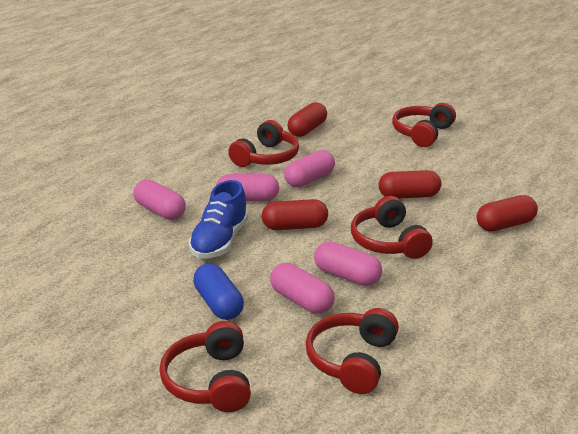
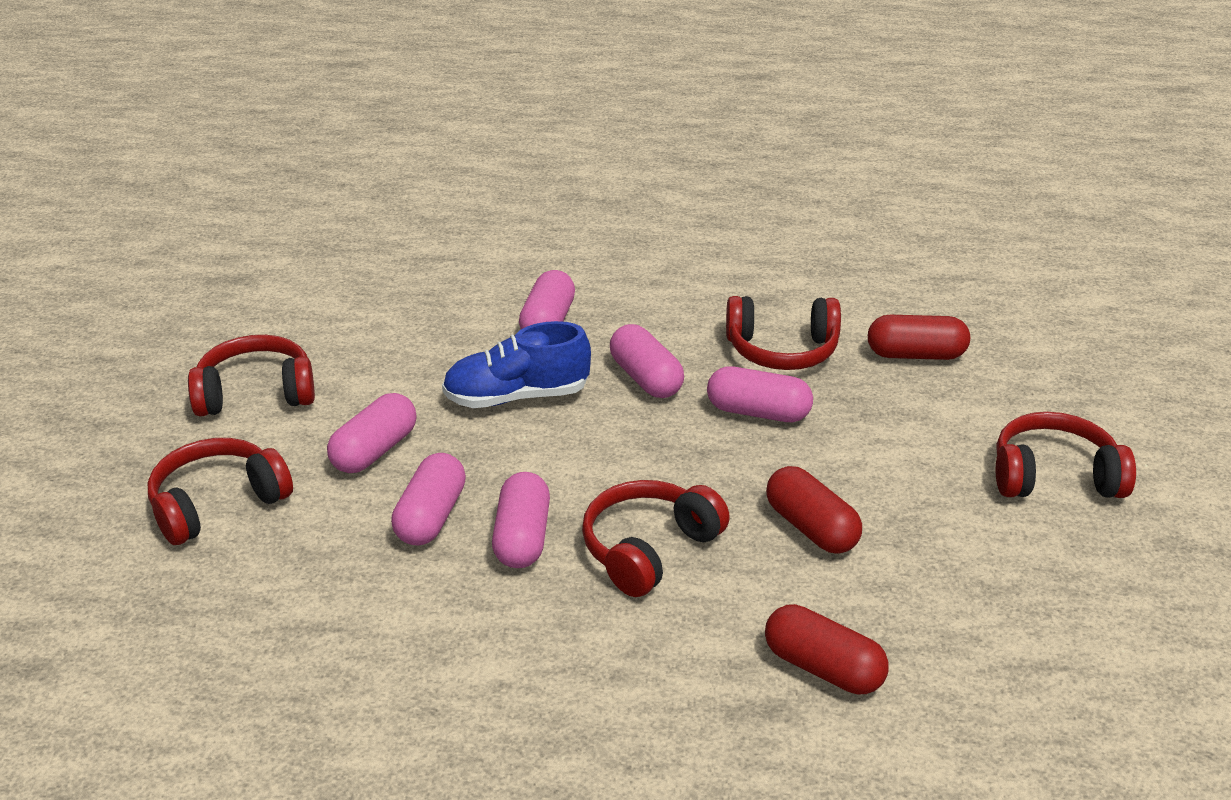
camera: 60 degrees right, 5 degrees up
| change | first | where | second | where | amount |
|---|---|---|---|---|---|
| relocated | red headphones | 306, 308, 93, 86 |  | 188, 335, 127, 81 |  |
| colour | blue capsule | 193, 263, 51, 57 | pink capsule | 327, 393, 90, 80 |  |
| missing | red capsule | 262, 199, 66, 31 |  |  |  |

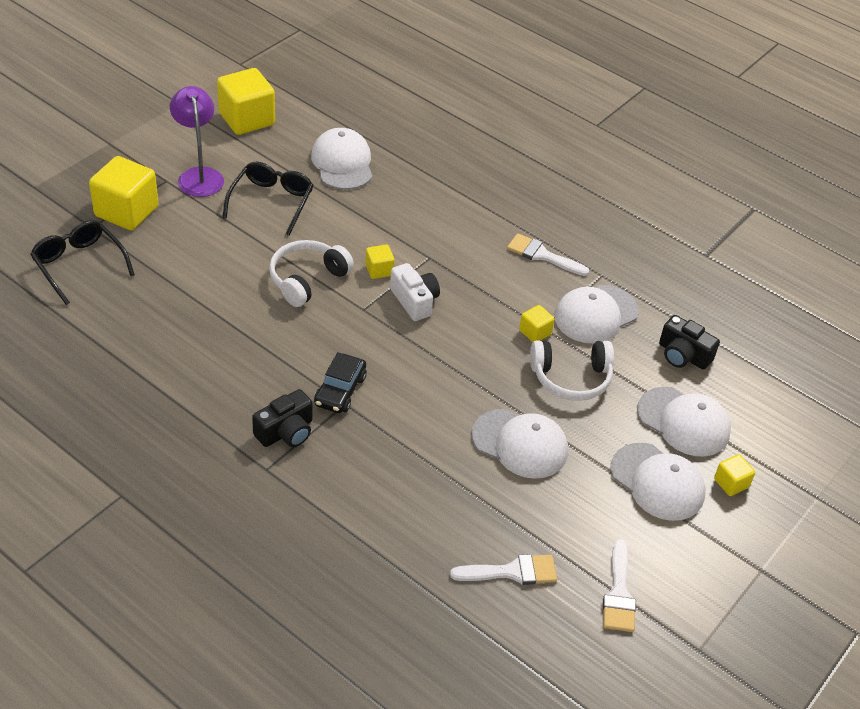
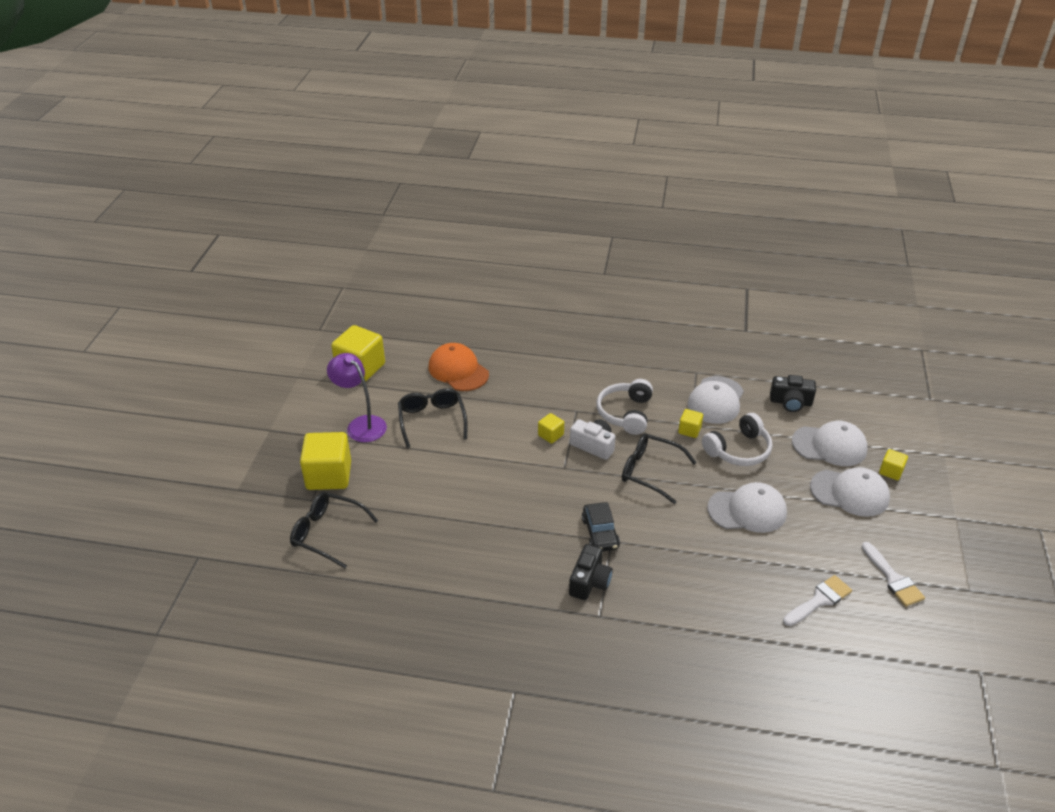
camera: 25 degrees left, 5 degrees down
| change | first | where | second | where | amount |
|---|---|---|---|---|---|
| colour | white cap | 311, 128, 61, 62 | orange cap | 429, 343, 60, 48 |  |
| relocated | white headphones | 269, 240, 85, 67 |  | 596, 379, 57, 56 |  |
| appeared |  |  | black glasses | 622, 433, 75, 71 |  |
| missing | white brush | 507, 233, 82, 43 |  |  |  |

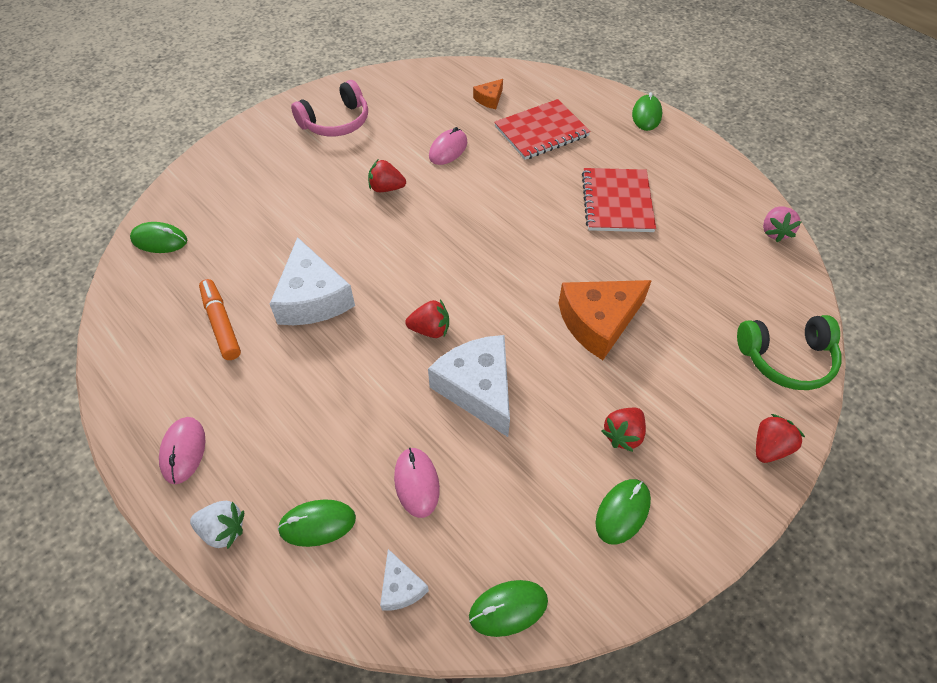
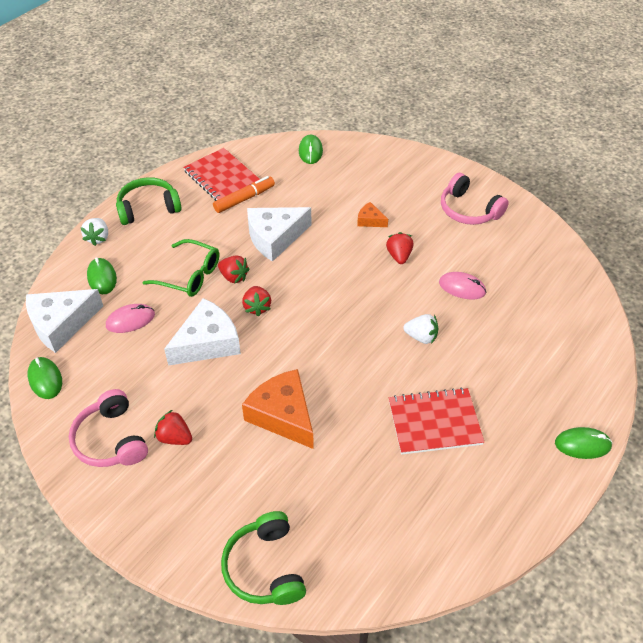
camera: 80 degrees right, 5 degrees down
| change | first | where | second | where | amount |
|---|---|---|---|---|---|
| size | white cheese | 380, 549, 49, 62 |  | 26, 289, 77, 64 | x2.07 |
| exchanged | green mouse | 596, 479, 55, 66 | pink headphones | 69, 389, 79, 78 |  |
| exchanged | pink mouse | 159, 417, 46, 67 | green headphones | 116, 177, 66, 48 |  |
| appeared |  |  | green glasses | 142, 239, 77, 58 |  |
| relocated | red notebook | 494, 99, 97, 61 |  | 183, 148, 77, 53 |  |
| relocated | red strawberry | 756, 414, 49, 49 |  | 218, 255, 32, 28 |  |
| relocated | orange cheese | 473, 79, 30, 30 |  | 357, 202, 31, 25 |  |
| appeared |  |  | white strawberry | 403, 314, 35, 30 |  |
| missing | pink strawberry | 763, 206, 38, 36 |  |  |  |

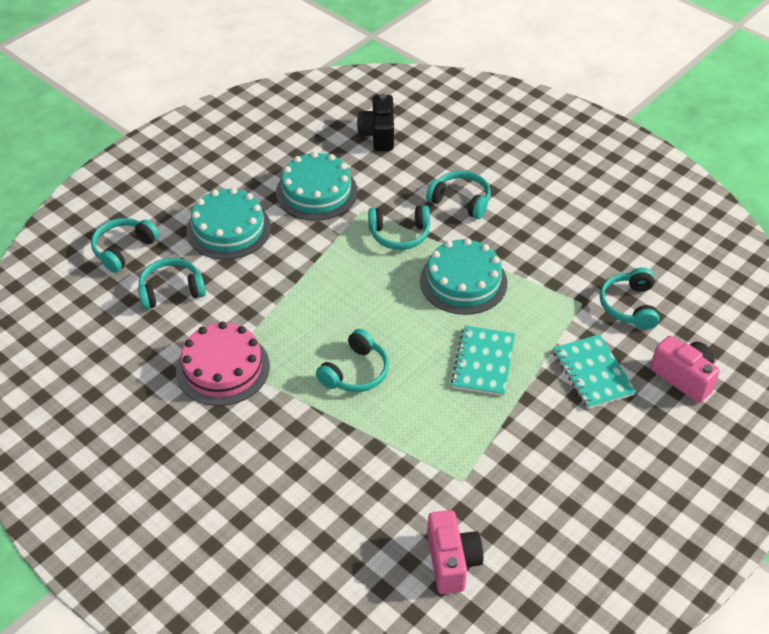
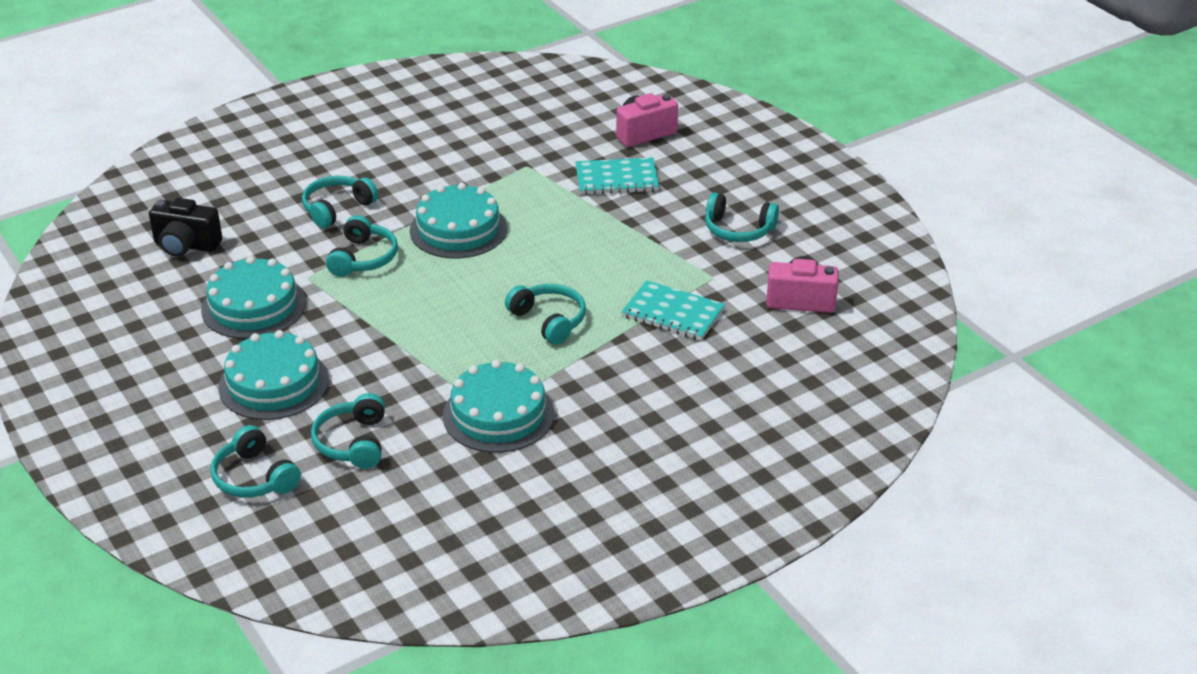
camera: 75 degrees left, 10 degrees down
| change | first | where | second | where | amount |
|---|---|---|---|---|---|
| colour | pink cake | 176, 322, 94, 84 | turquoise cake | 443, 360, 111, 93 |  |
| relocated | turquoise notebook | 451, 326, 64, 70 |  | 621, 280, 104, 60 |  |
| relocated | turquoise headphones | 600, 268, 60, 62 |  | 705, 192, 74, 50 |  |

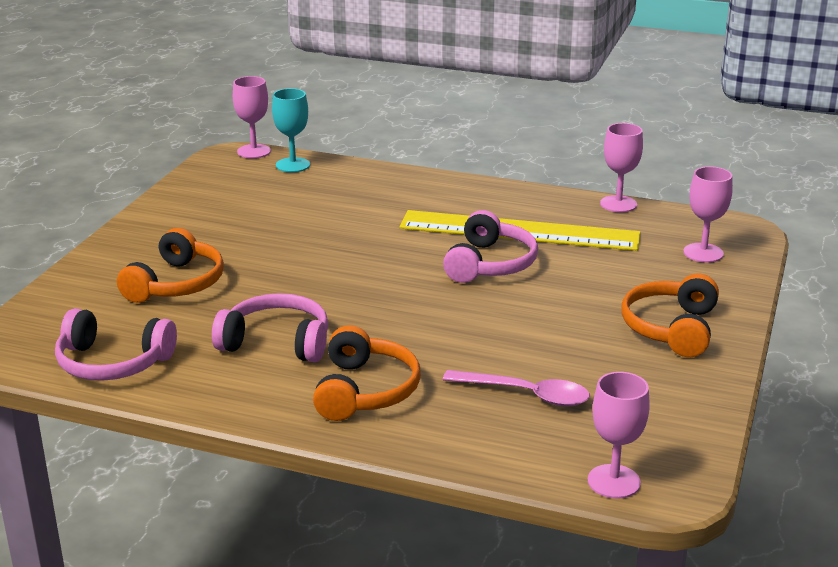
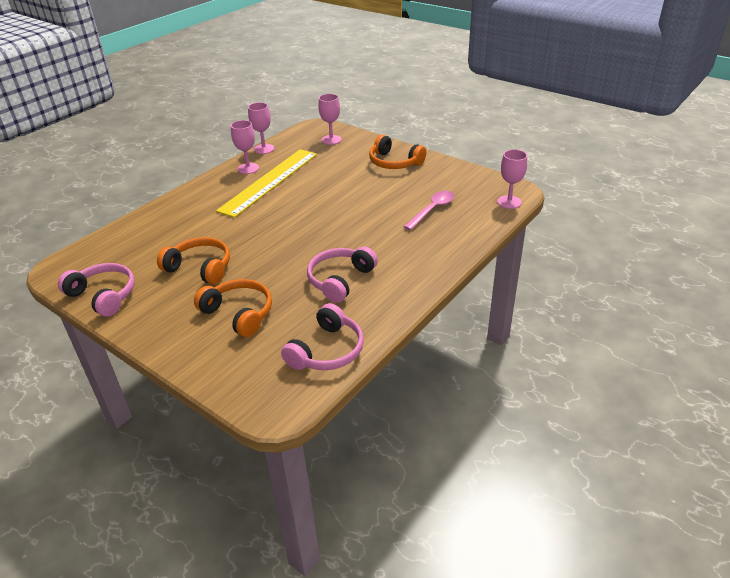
camera: 70 degrees left, 10 degrees up
| change | first | where | second | where | amount |
|---|---|---|---|---|---|
| relocated | pink headphones | 443, 210, 95, 73 |  | 58, 263, 77, 54 |  |
| relocated | orange headphones | 313, 325, 108, 96 |  | 157, 237, 73, 48 |  |
| relocated | pink goblet | 233, 76, 38, 82 |  | 231, 120, 28, 54 |  |
| missing | turquoise goblet | 272, 88, 38, 84 |  |  |  |

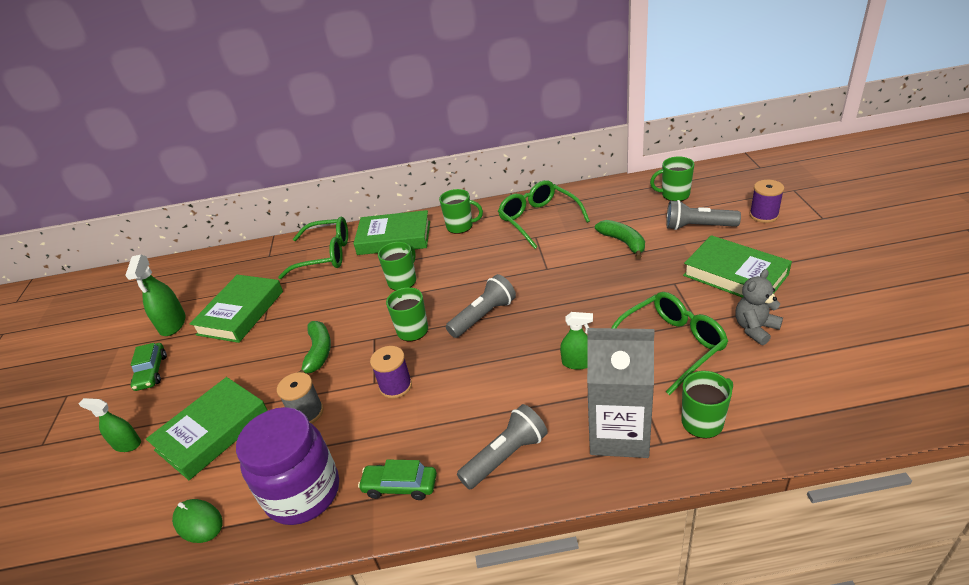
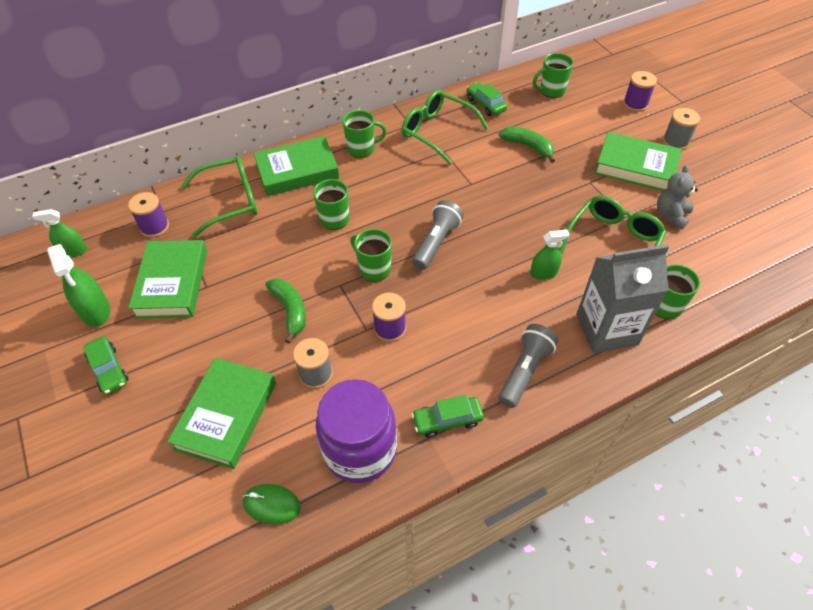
camera: 25 degrees left, 15 degrees up
| change | first | where | second | where | amount |
|---|---|---|---|---|---|
| relocated | green spray bottle | 79, 398, 62, 54 |  | 32, 209, 55, 48 |  |
| appeared |  |  | purple spool | 128, 192, 41, 46 |  |
| appeared |  |  | green car | 466, 83, 41, 33 |  |
| appeared |  |  | grey spool | 663, 108, 37, 42 |  |
| missing | grey flashlight | 666, 200, 75, 30 |  |  |  |

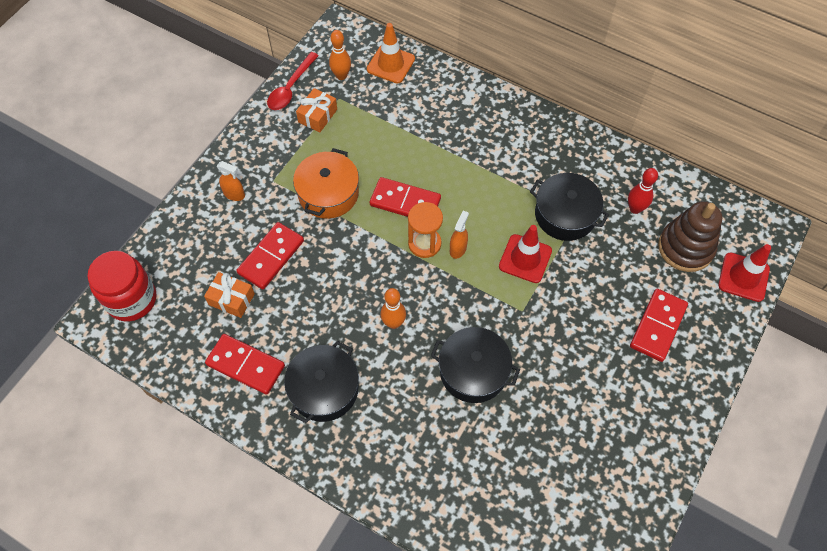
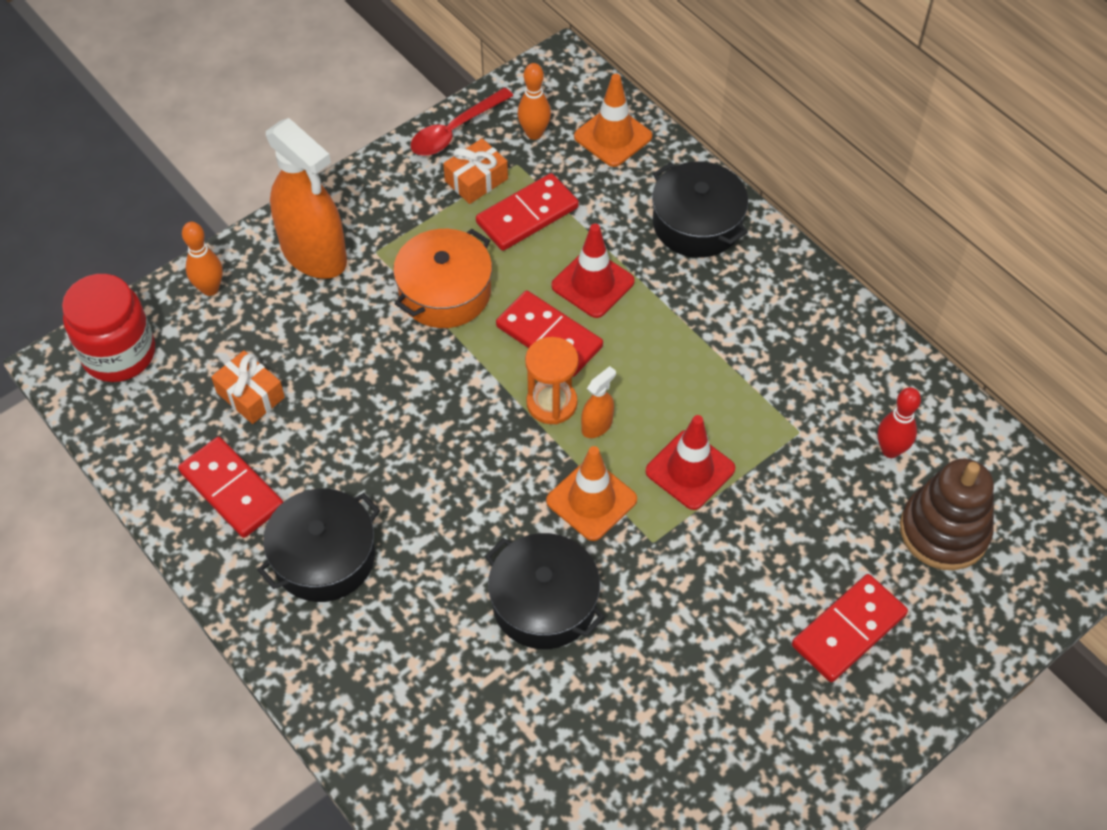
camera: 20 degrees right, 5 degrees down
| change | first | where | second | where | amount |
|---|---|---|---|---|---|
| relocated | orange bowling pin | 380, 288, 26, 41 |  | 182, 222, 41, 74 |  |
| size | orange spray bottle | 217, 161, 28, 40 |  | 266, 118, 81, 161 | x2.32 |
| relocated | red domino | 236, 222, 68, 67 |  | 476, 173, 103, 78 |  |
| appeared |  |  | orange traffic cone | 546, 446, 91, 95 |  |
| relocated | red traffic cone | 718, 244, 53, 58 |  | 551, 224, 84, 94 |  |
| relocated | black pot | 530, 173, 79, 68 |  | 652, 162, 96, 96 |  |

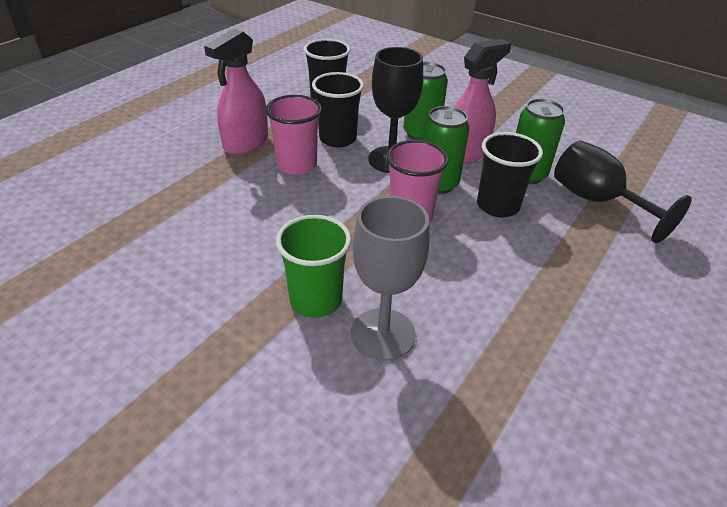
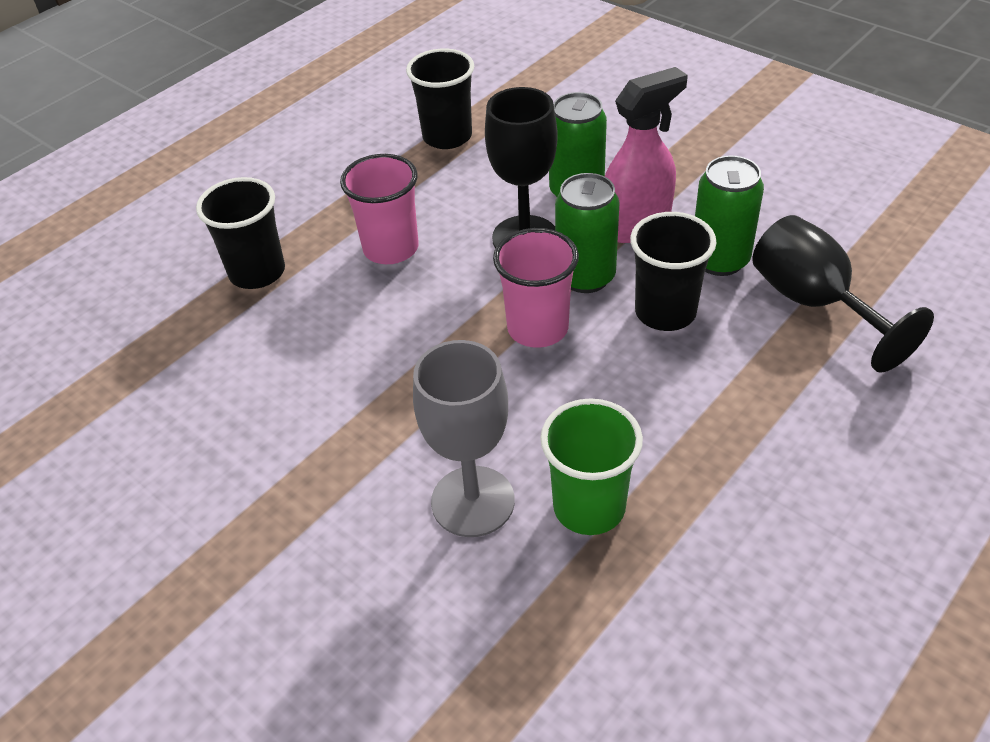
camera: 10 degrees right, 5 degrees up
| change | first | where | second | where | amount |
|---|---|---|---|---|---|
| relocated | black cup | 312, 72, 52, 75 |  | 196, 177, 89, 112 |  |
| relocated | green cup | 276, 215, 75, 103 |  | 540, 398, 103, 137 |  |
| missing | pink spray bottle | 204, 28, 64, 127 |  |  |  |

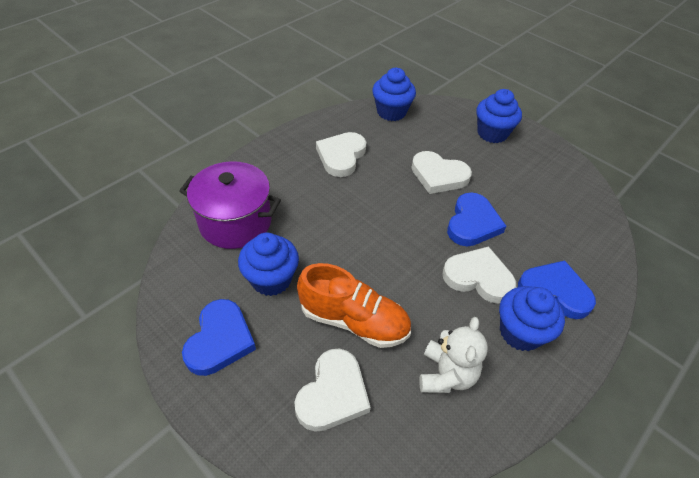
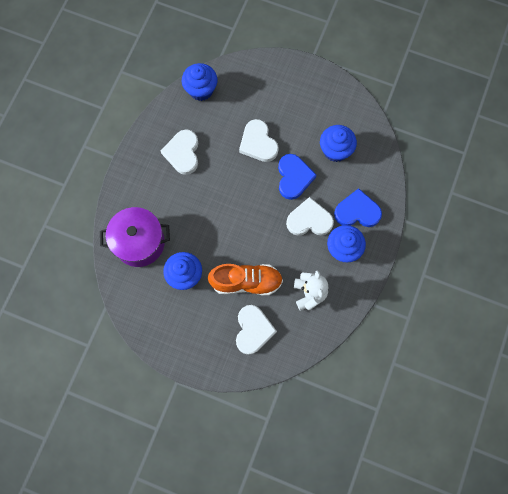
camera: 20 degrees left, 25 degrees up
| change | first | where | second | where | amount |
|---|---|---|---|---|---|
| spun | white heart | 412, 151, 60, 43 |  | 239, 119, 40, 43 | 60 degrees clockwise |
| relocated | blue cupcake | 476, 89, 46, 54 |  | 320, 125, 37, 37 |  |
| missing | blue heart | 182, 299, 74, 77 |  |  |  |

